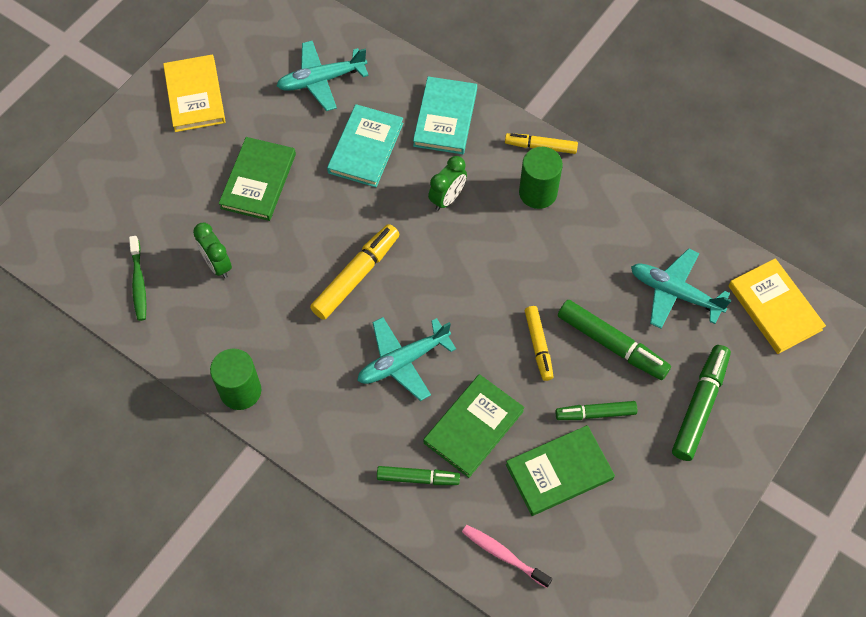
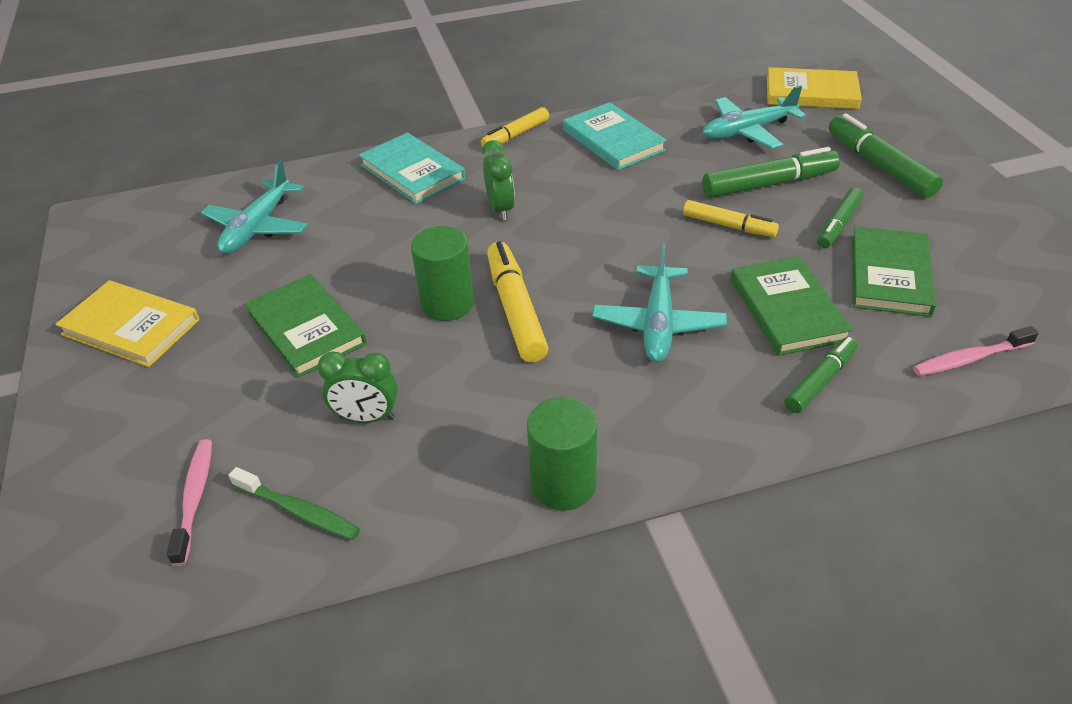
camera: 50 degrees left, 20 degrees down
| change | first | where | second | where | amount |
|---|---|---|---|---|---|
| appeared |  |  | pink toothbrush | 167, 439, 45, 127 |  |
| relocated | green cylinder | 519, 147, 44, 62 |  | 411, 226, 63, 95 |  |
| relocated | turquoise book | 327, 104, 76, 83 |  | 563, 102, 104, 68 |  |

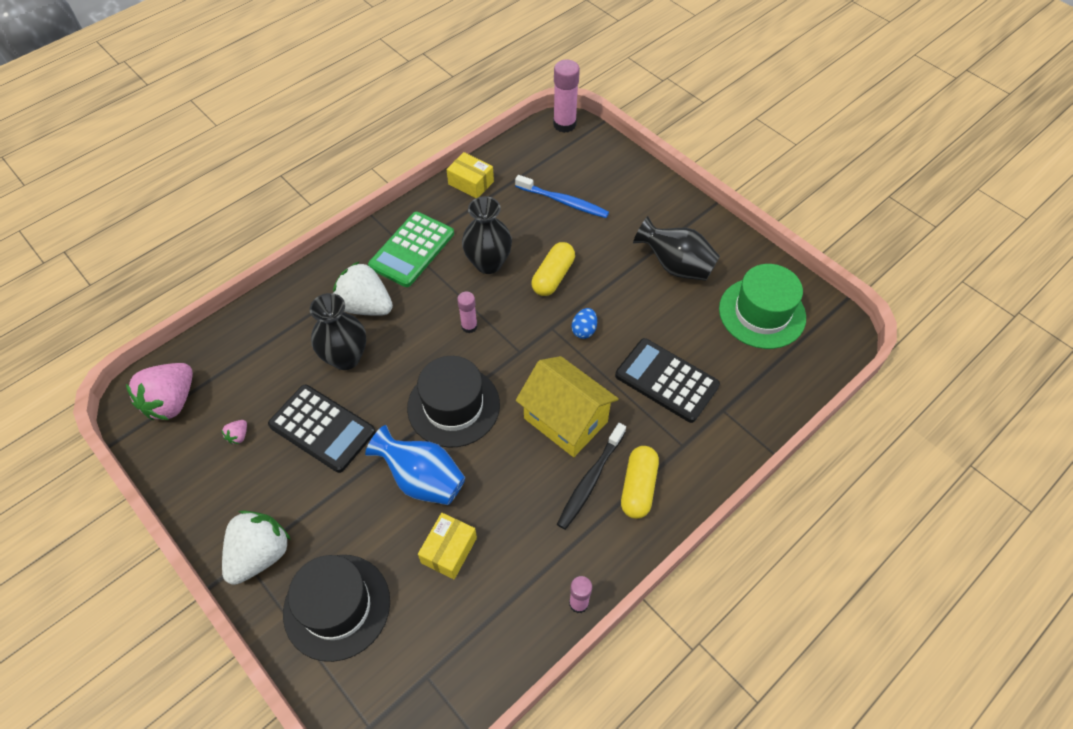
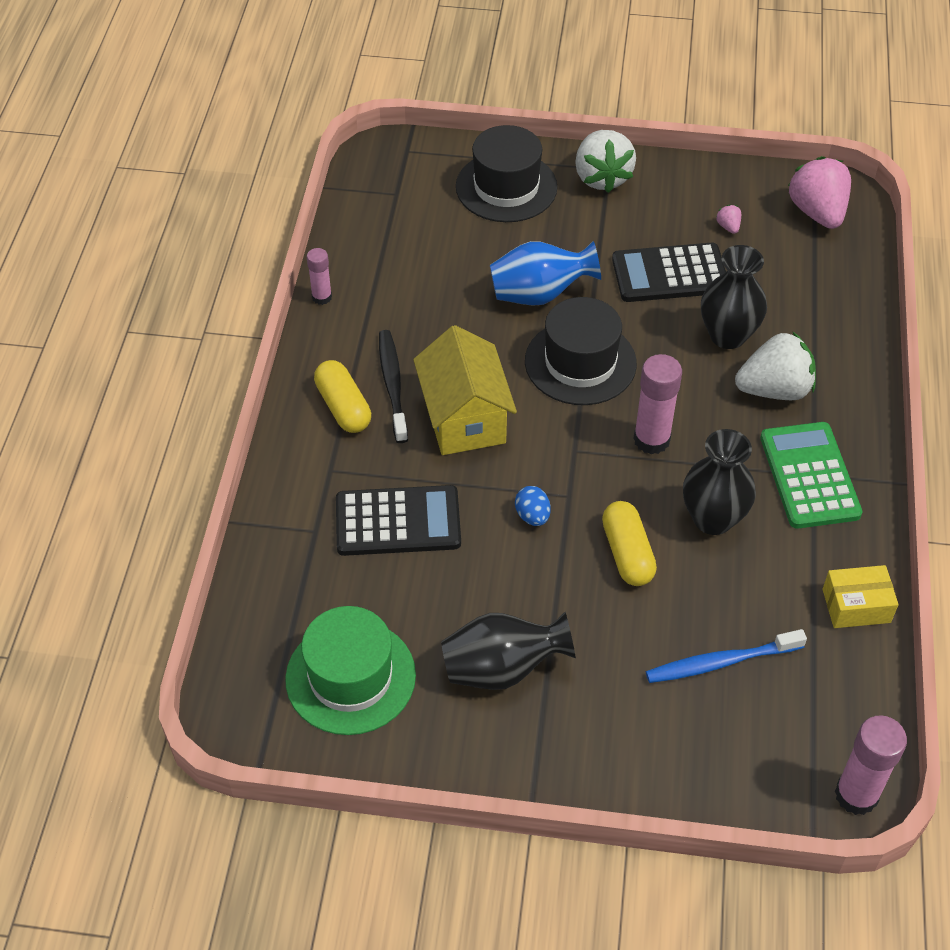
camera: 140 degrees right, 5 degrees down
| change | first | where | second | where | amount |
|---|---|---|---|---|---|
| spun | yellow house | 516, 356, 103, 101 |  | 413, 325, 104, 130 | 75 degrees clockwise |
| size | pink glue stick | 457, 292, 21, 41 |  | 633, 354, 49, 100 | x1.70 |
| missing | yellow box | 418, 513, 59, 66 |  |  |  |

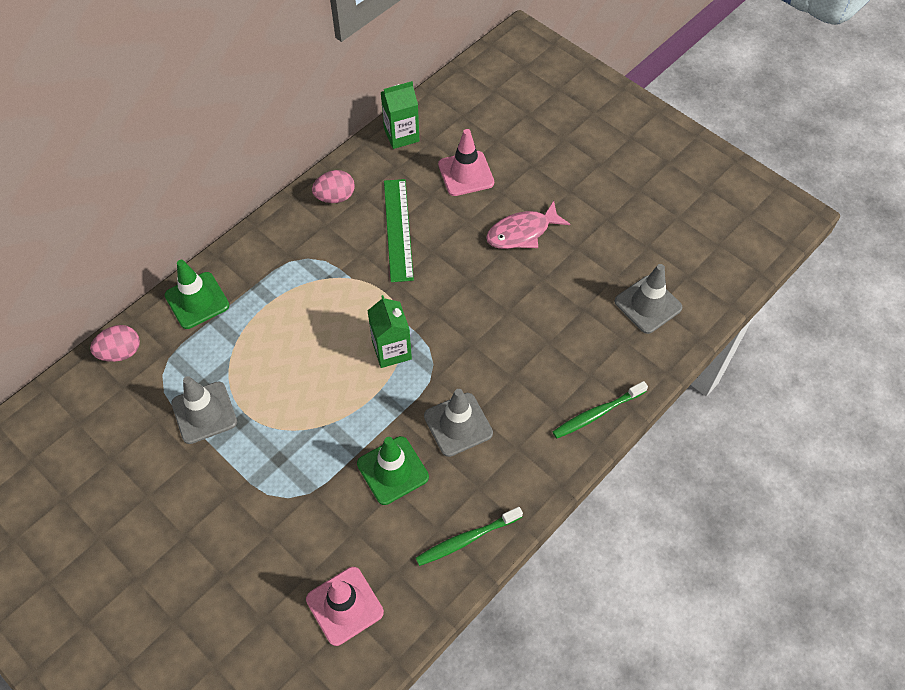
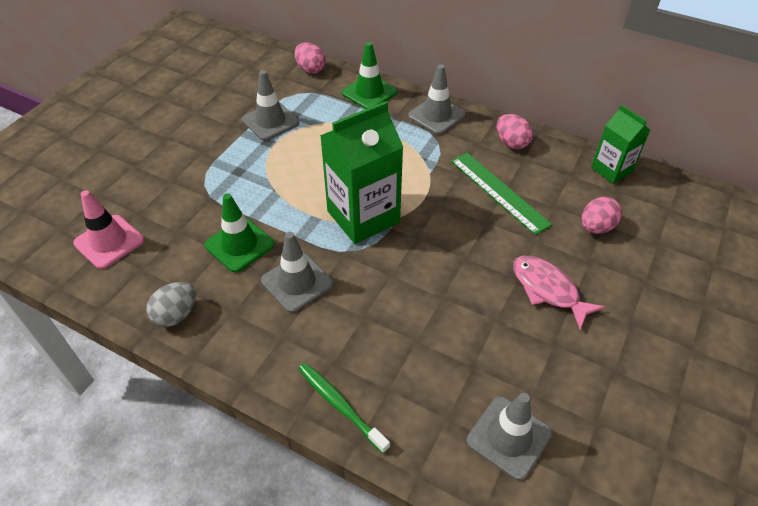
camera: 75 degrees right, 10 degrees down
| change | first | where | second | where | amount |
|---|---|---|---|---|---|
| exchanged | green toothbrush | 416, 507, 107, 59 | grey egg | 146, 282, 50, 45 |  |
| size | green carton | 367, 295, 45, 73 |  | 320, 101, 83, 143 | x1.71 |
| appeared |  |  | grey traffic cone | 408, 64, 58, 71 |  |
| spun | green ruler | 384, 179, 30, 103 |  | 451, 152, 101, 83 | 75 degrees clockwise |
| exchanged | pink traffic cone | 438, 129, 56, 67 | pink egg | 581, 197, 41, 37 |  |

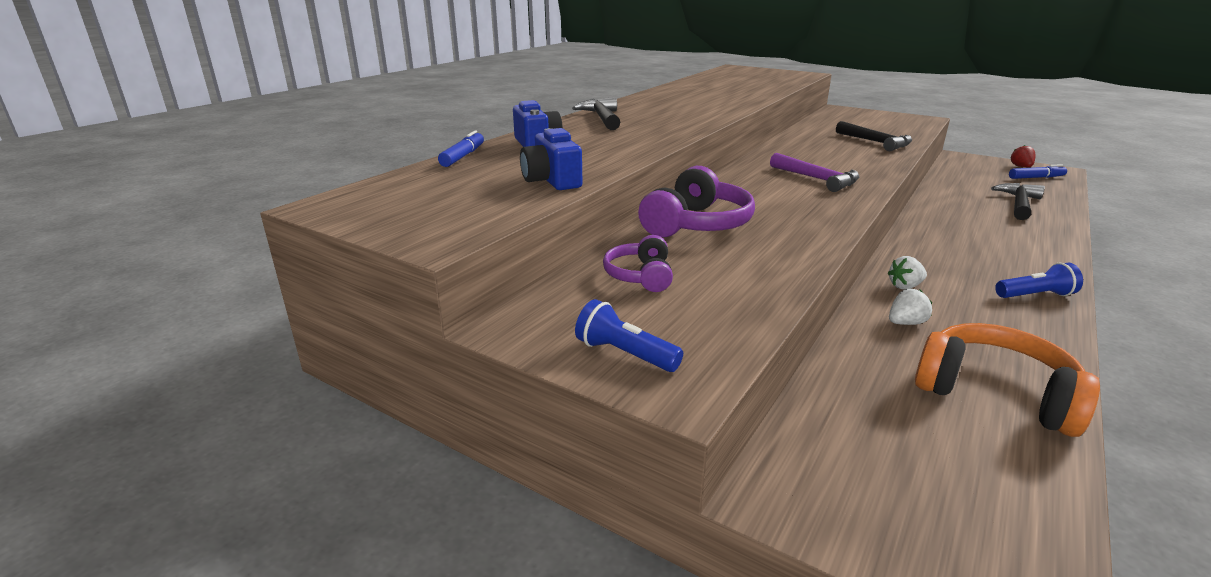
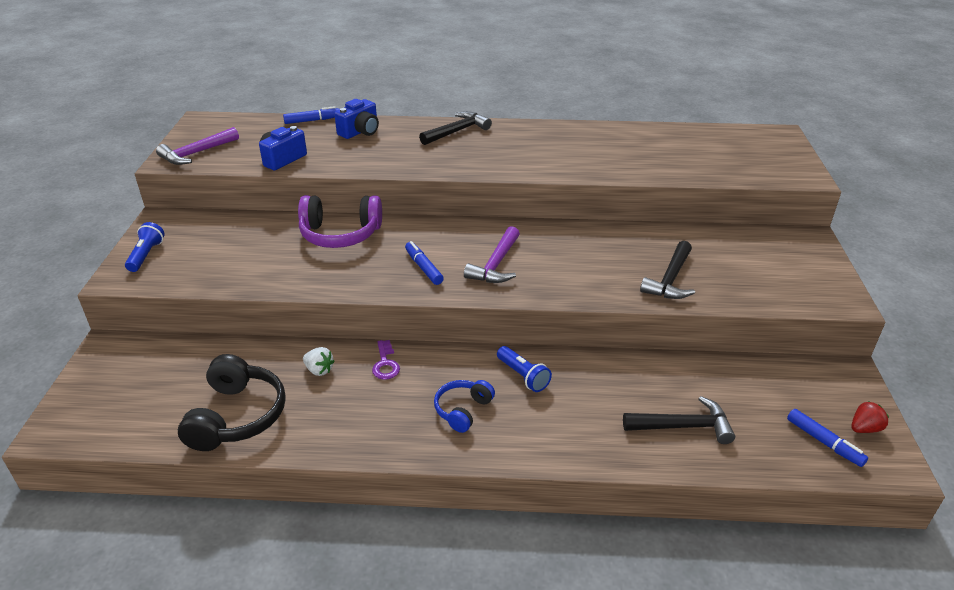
camera: 60 degrees right, 10 degrees up
| change | first | where | second | where | amount |
|---|---|---|---|---|---|
| appeared |  |  | purple hammer | 156, 127, 83, 38 |  |
| colour | orange headphones | 915, 323, 185, 114 | black headphones | 178, 354, 108, 97 |  |
| exchanged | white strawberry | 887, 256, 40, 33 | purple key | 372, 340, 28, 40 |  |
| appeared |  |  | blue marker | 405, 241, 39, 44 |  |
| appeared |  |  | blue headphones | 434, 380, 61, 53 |  |
| relocated | blue flashlight | 995, 263, 88, 35 |  | 497, 346, 55, 46 |  |
| missing | purple headphones | 603, 235, 70, 57 |  |  |  |

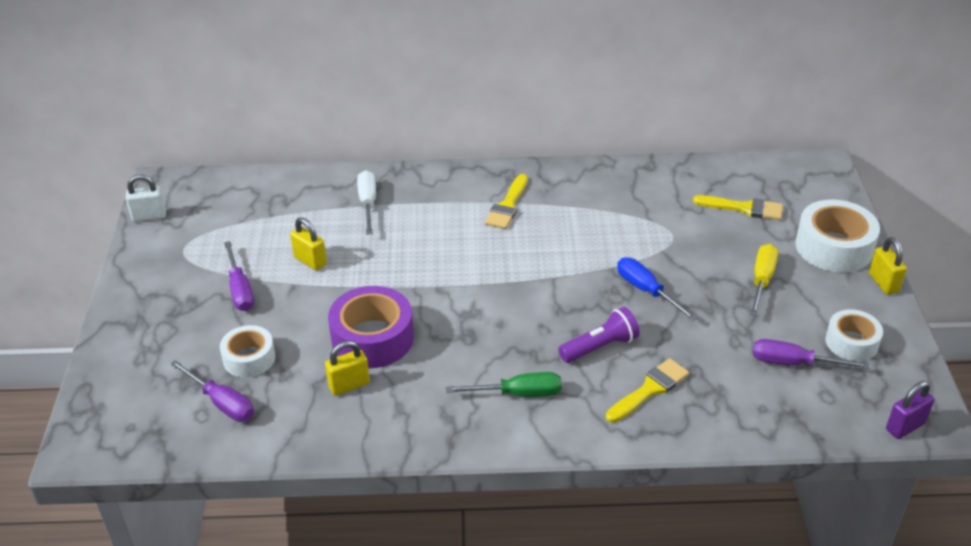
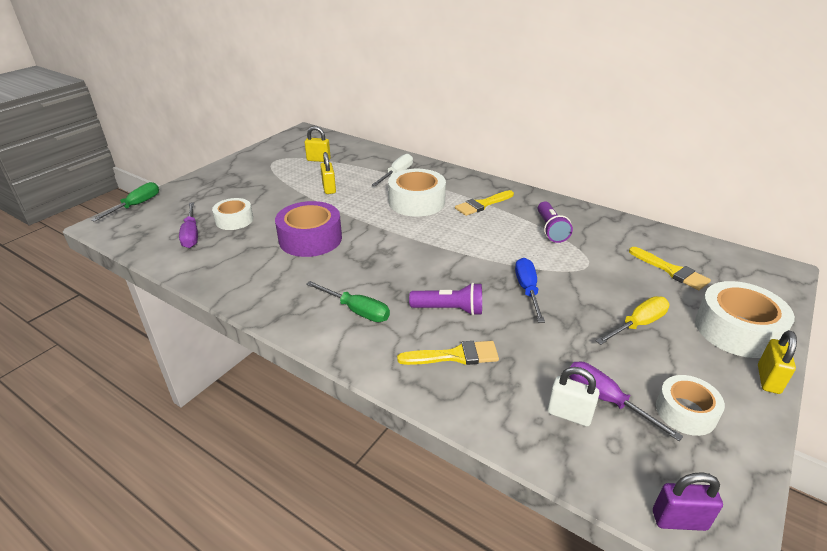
camera: 35 degrees right, 5 degrees down
| change | first | where | second | where | amount |
|---|---|---|---|---|---|
| appeared |  |  | green screwdriver | 91, 182, 68, 40 |  |
| relocated | yellow padlock | 325, 341, 45, 55 |  | 305, 126, 26, 36 |  |
| appeared |  |  | white tape | 388, 169, 58, 48 |  |
| appeared |  |  | purple flashlight | 538, 201, 35, 42 |  |
| relocated | white padlock | 125, 175, 41, 47 |  | 547, 367, 53, 59 |  |
| missing | purple screwdriver | 224, 241, 30, 70 |  |  |  |

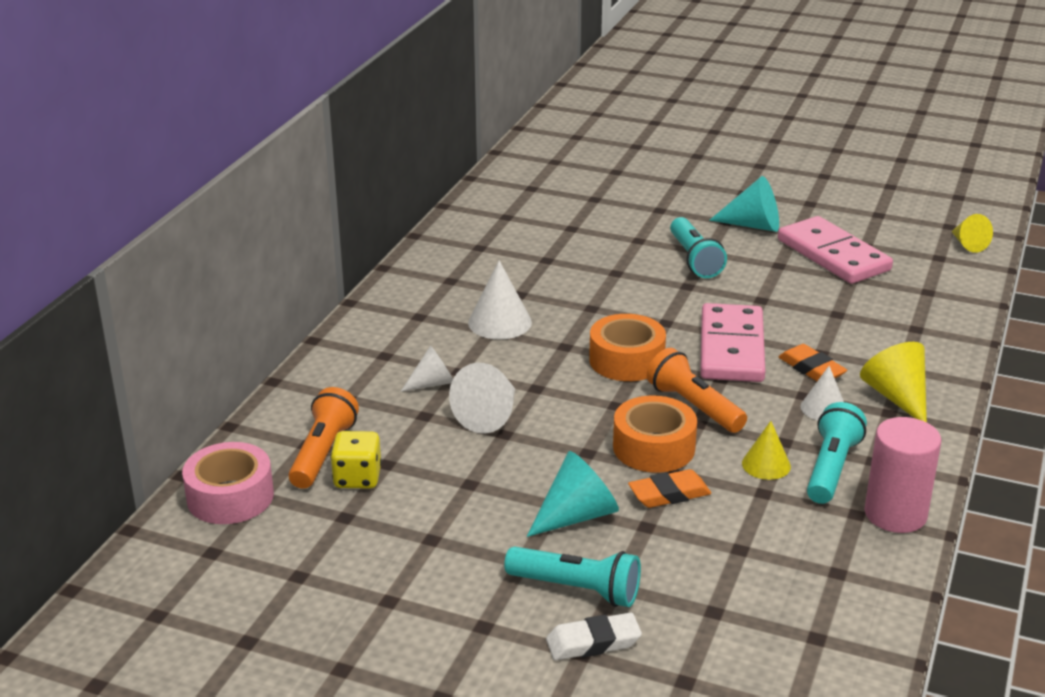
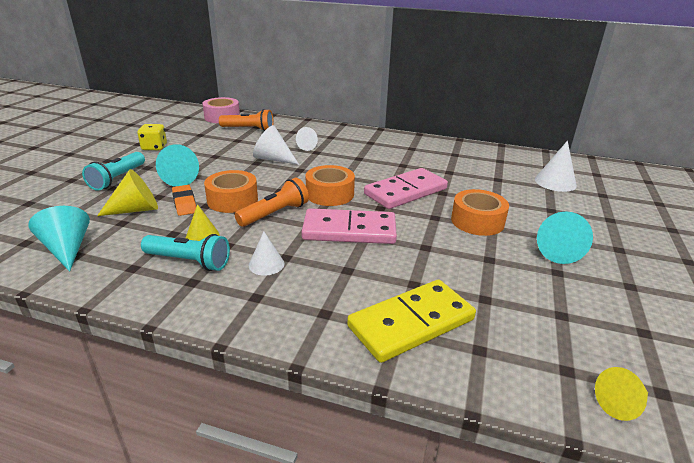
camera: 85 degrees right, 0 degrees up
| change | first | where | second | where | amount |
|---|---|---|---|---|---|
| appeared |  |  | turquoise cone | 28, 206, 62, 66 |  |
| relocated | yellow cone | 860, 342, 67, 80 |  | 97, 169, 61, 47 |  |
| relocated | yellow dice | 330, 431, 52, 58 |  | 137, 124, 30, 26 |  |
| appeared |  |  | yellow domino | 347, 280, 129, 83 |  |
| relocated | pink domino | 778, 216, 115, 68 |  | 364, 168, 84, 41 |  |
| exchanged | turquoise flashlight | 670, 217, 57, 61 | orange tape | 451, 189, 58, 47 |  |
| relocated | white cone | 468, 260, 64, 79 |  | 535, 141, 42, 51 |  |
| missing | white eraser | 546, 613, 96, 47 |  |  |  |
| missing | orange eraser | 779, 344, 68, 37 |  |  |  |
| missing | pink cylinder | 865, 417, 76, 116 |  |  |  |

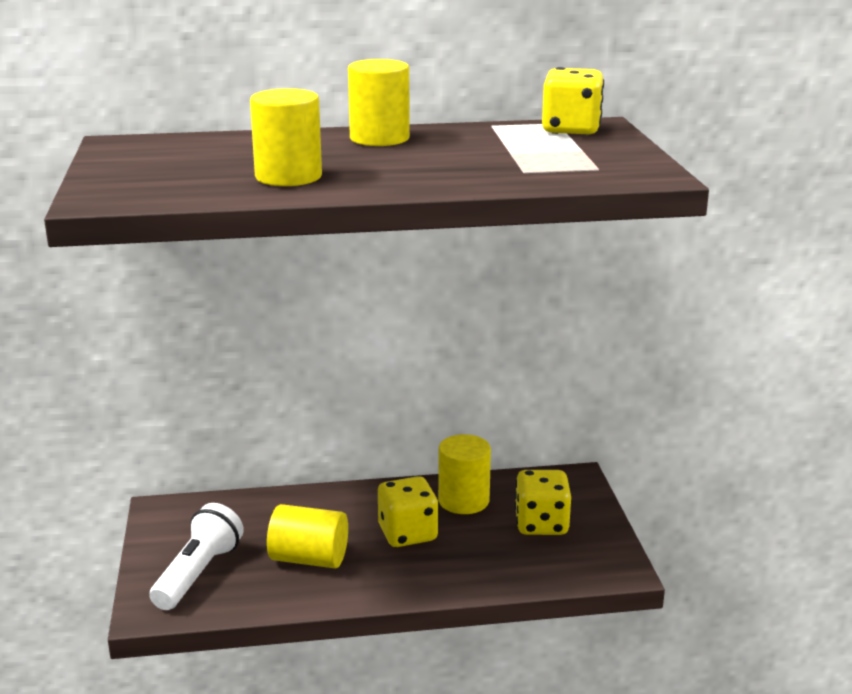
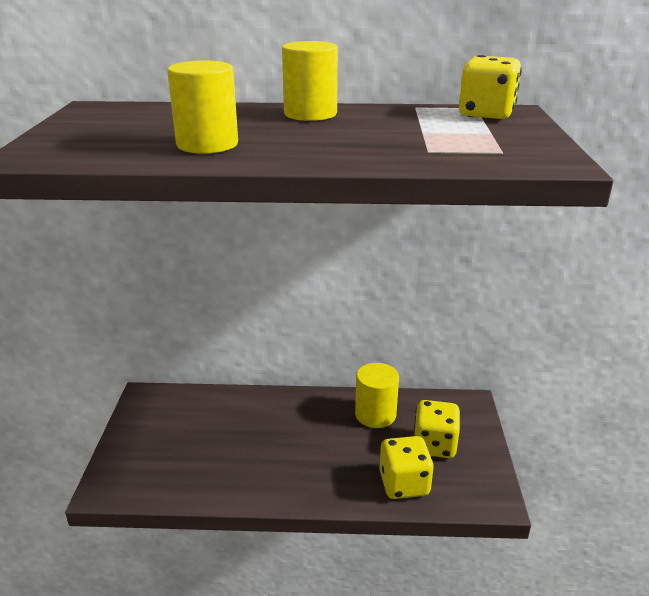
camera: 10 degrees right, 5 degrees up
| change | first | where | second | where | amount |
|---|---|---|---|---|---|
| relocated | yellow dice | 378, 476, 61, 71 |  | 379, 436, 55, 63 |  |
| missing | white flashlight | 149, 503, 95, 107 |  |  |  |
| missing | yellow cylinder | 267, 504, 81, 64 |  |  |  |

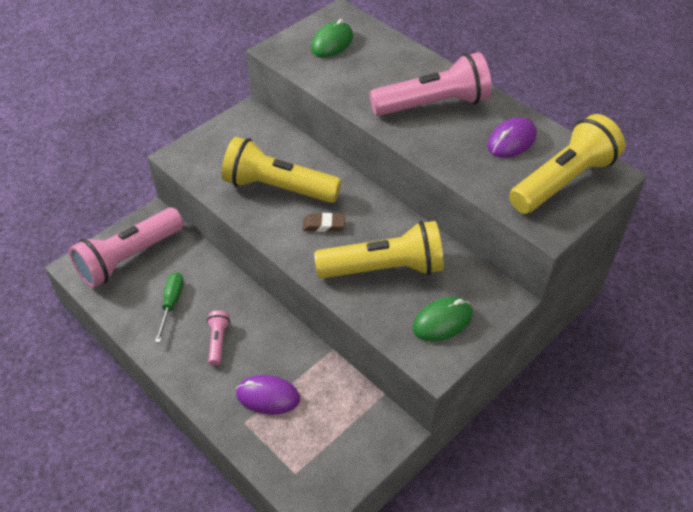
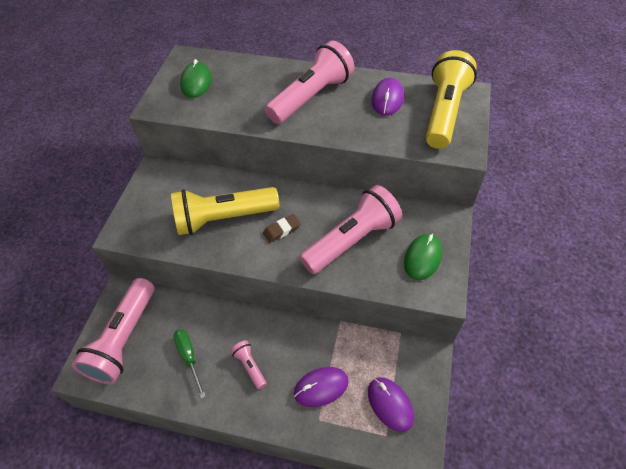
camera: 30 degrees left, 5 degrees up
| change | first | where | second | where | amount |
|---|---|---|---|---|---|
| colour | yellow flashlight | 314, 221, 130, 57 | pink flashlight | 299, 185, 103, 89 |  |
| appeared |  |  | purple mouse | 368, 377, 46, 55 |  |

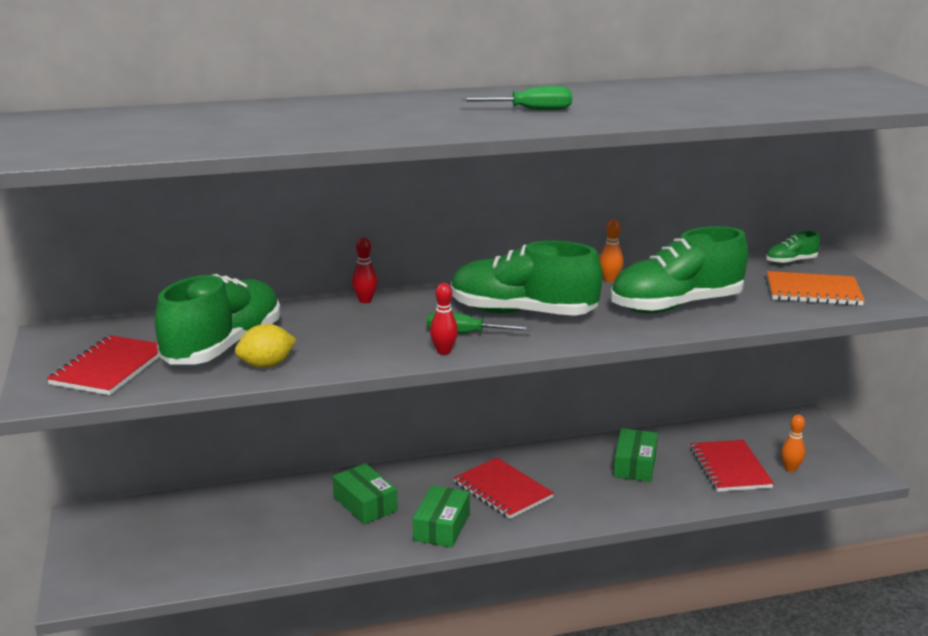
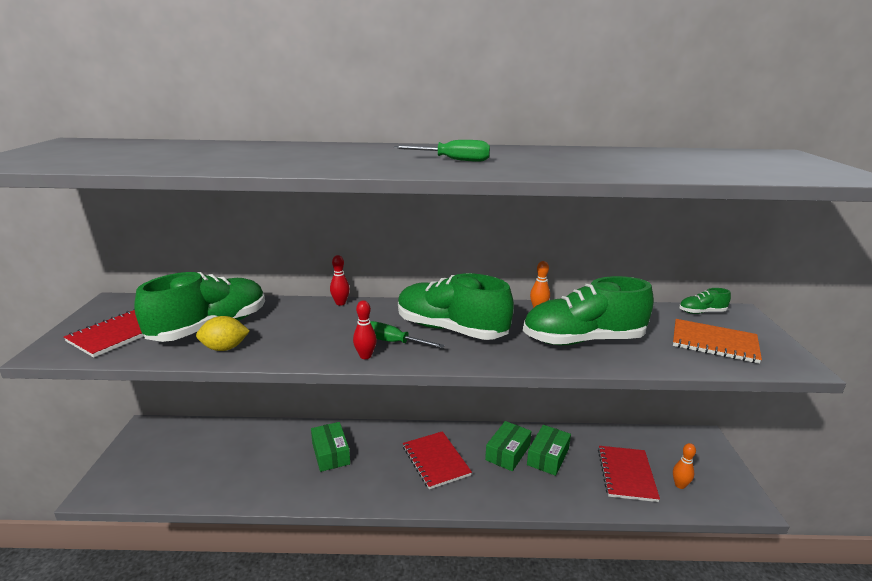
camera: 15 degrees right, 0 degrees up
| change | first | where | second | where | amount |
|---|---|---|---|---|---|
| relocated | green box | 413, 485, 57, 63 |  | 485, 421, 46, 50 |  |

